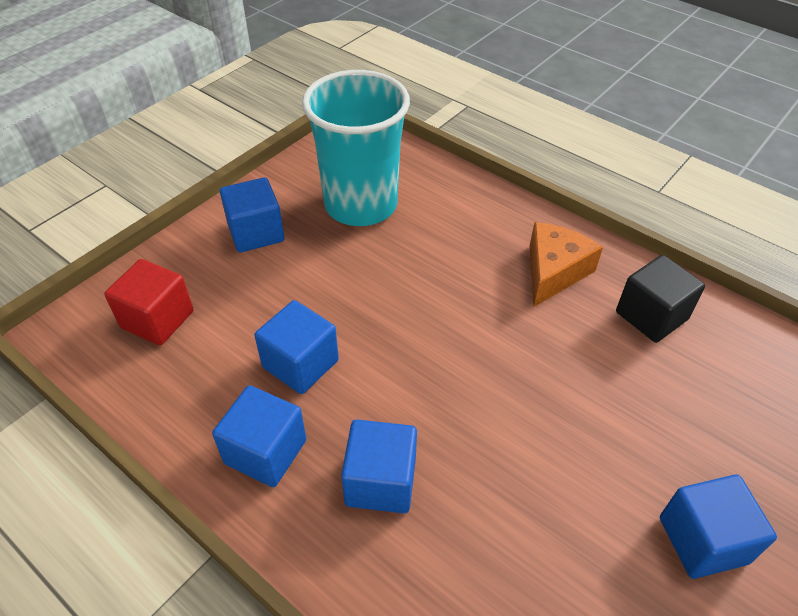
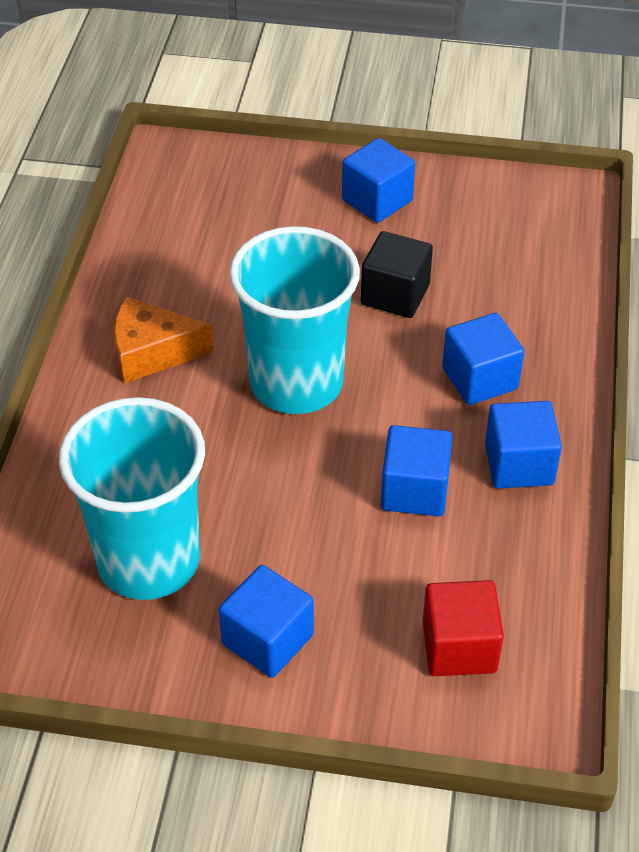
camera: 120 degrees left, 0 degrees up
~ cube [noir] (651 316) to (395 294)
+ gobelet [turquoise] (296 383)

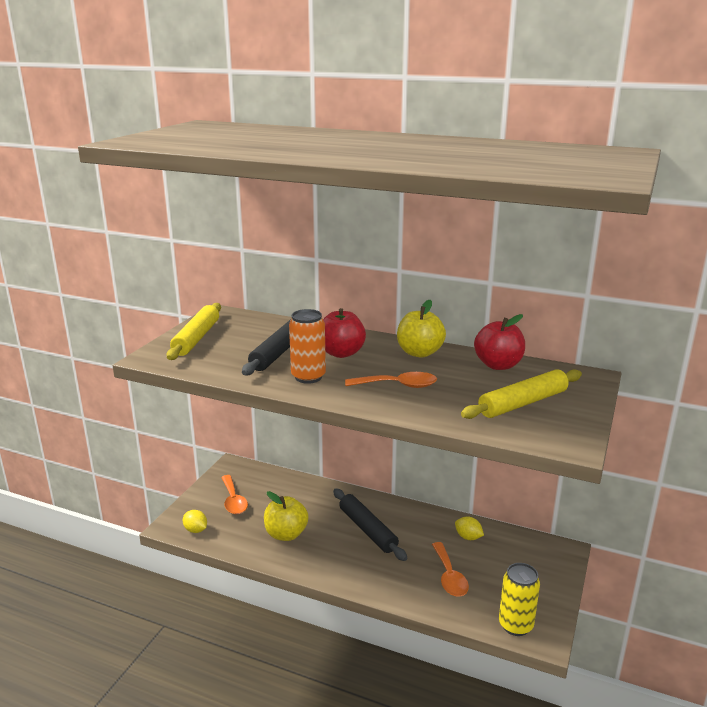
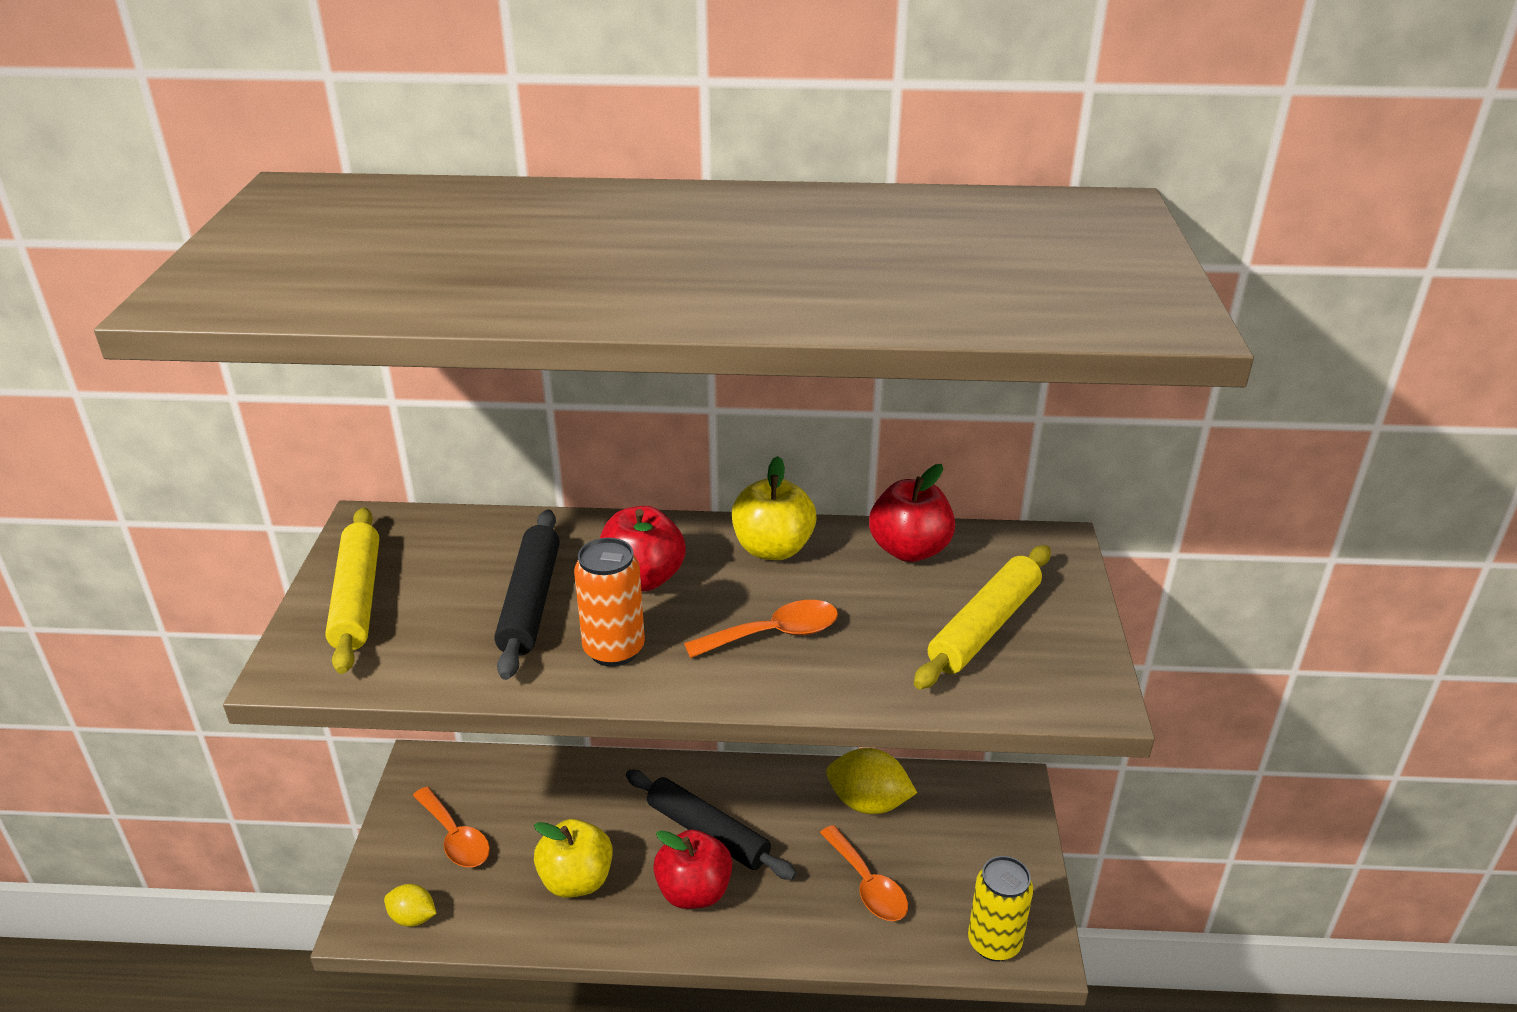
camera: 20 degrees left, 10 degrees up
~ citron [jaune] (468 537) = (868 802) x1.74
+ pomme [rouge] (694 891)

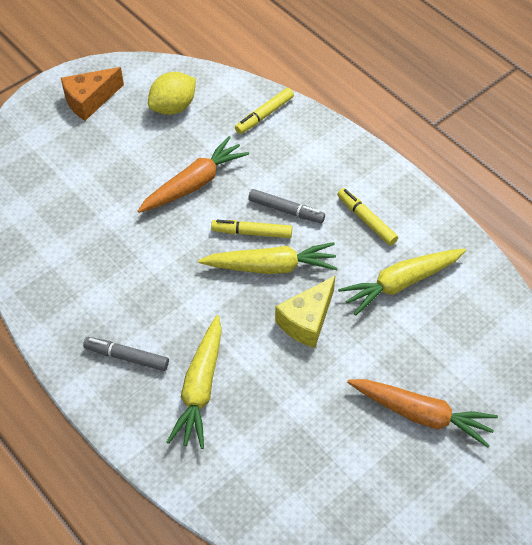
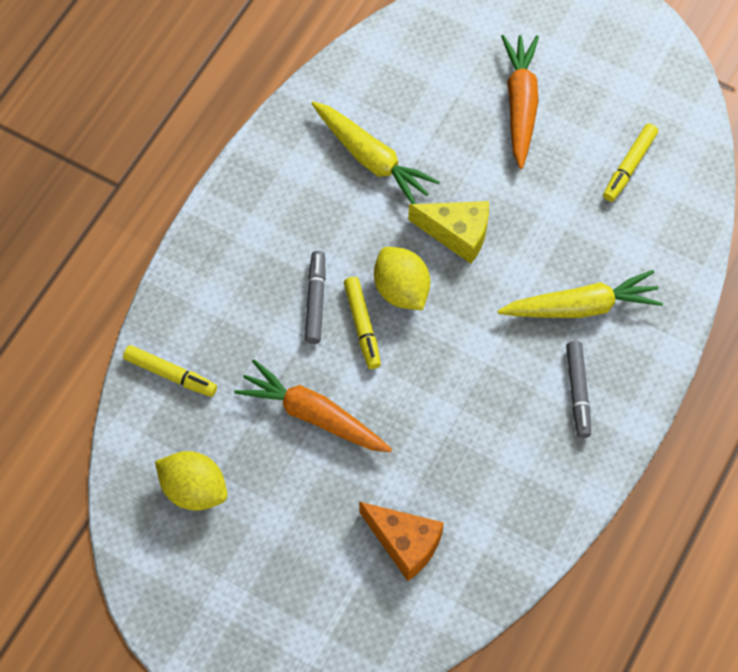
camera: 110 degrees left, 10 degrees up
~ fromage [orange] (89 100) to (404 543)
~ feutre [jaune] (366 220) to (629 166)
~ carotte [jaune] (271 267) to citron [jaune] (401 290)

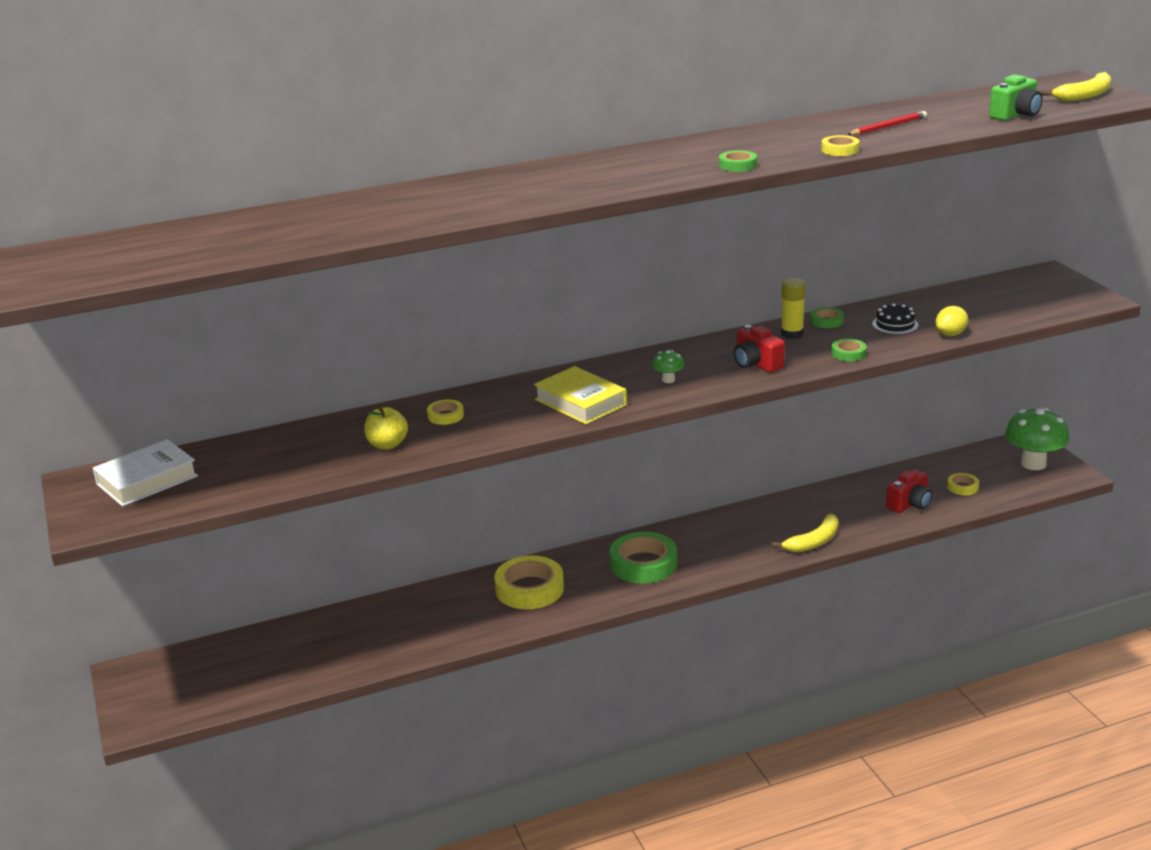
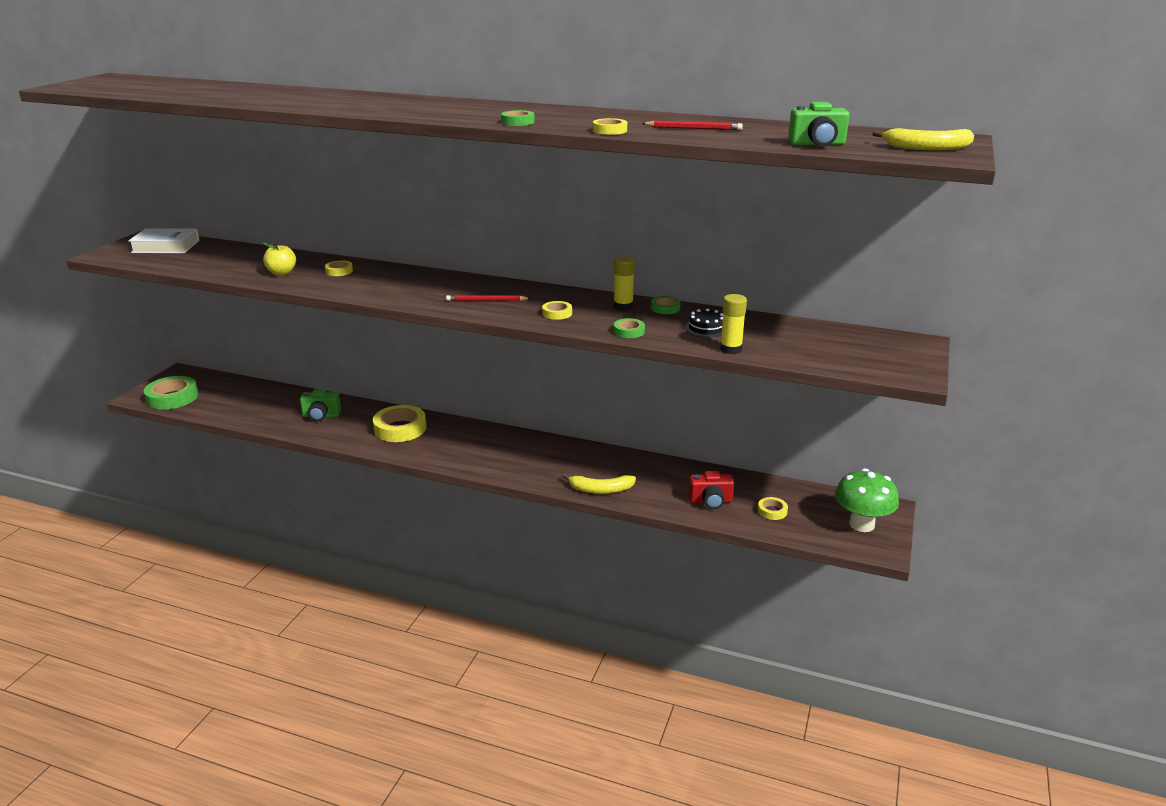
camera: 40 degrees right, 0 degrees up
~ citron [jaune] (950 334) to bâton de colle [jaune] (731 349)
~ appareil photo [rouge] (756 364) to ruban adhésif [jaune] (557 313)
~ champignon [vert] (668 380) to crayon [rouge] (486 301)
- livre [jaune] (580 402)
~ ruban adhésif [vert] (643 564) to (172 397)
+ appareil photo [vert] (321 416)

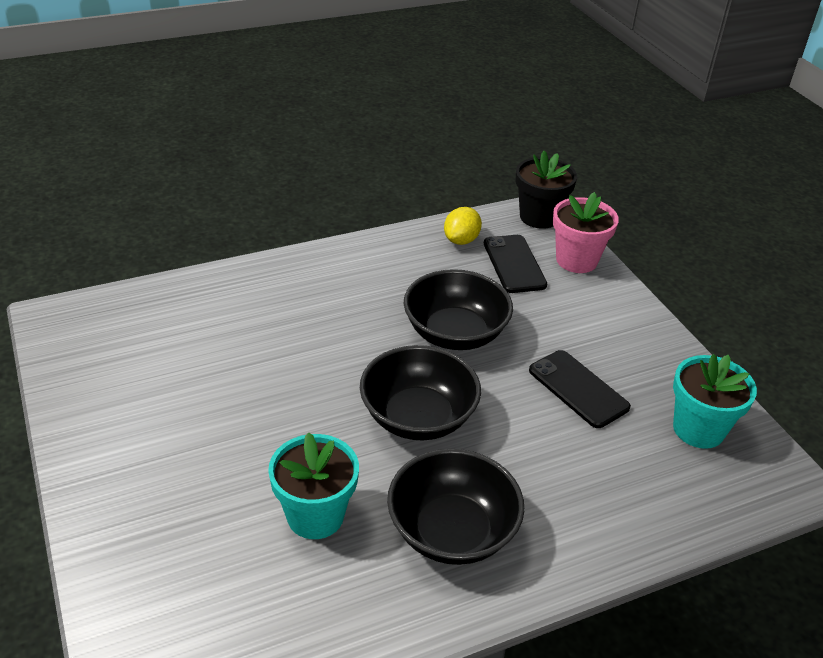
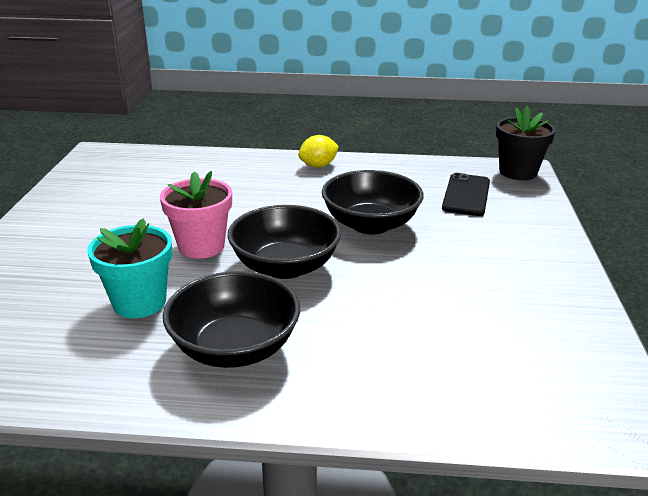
camera: 30 degrees right, 10 degrees down
~ pot de fleurs [rose] (576 260) to (201 246)
~ citron [jaune] (461 240) to (318 166)
- téléphone [noir] (578 389)
- pot de fleurs [turquoise] (698 429)

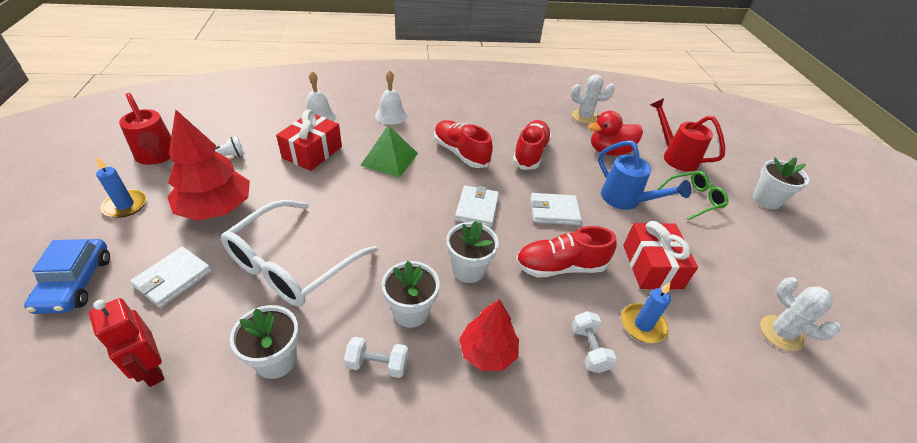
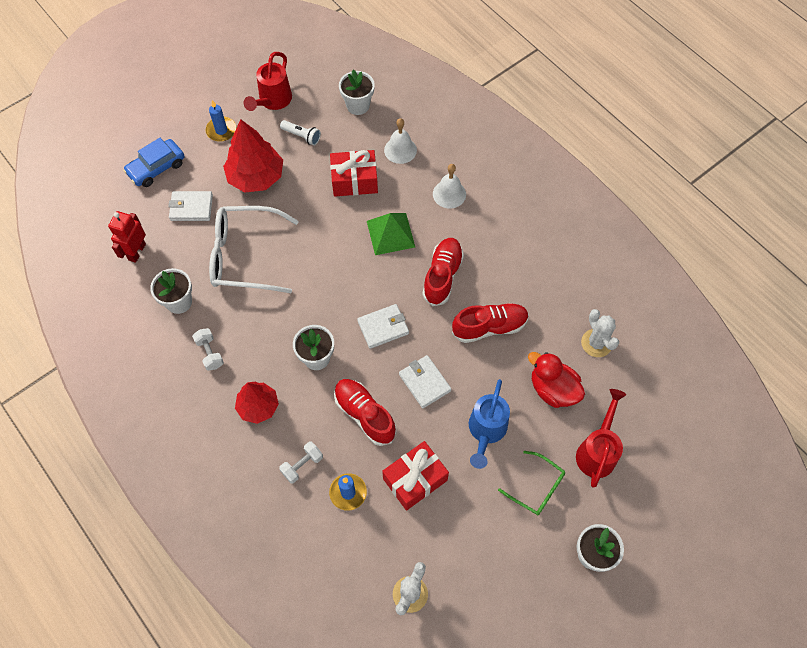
camera: 60 degrees right, 20 degrees up
~ pot de fleurs [blanc] (411 312) to (358 105)

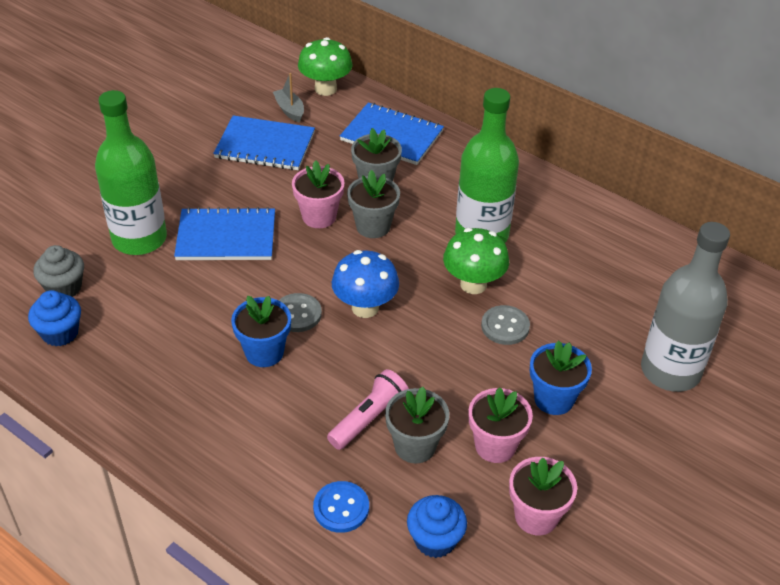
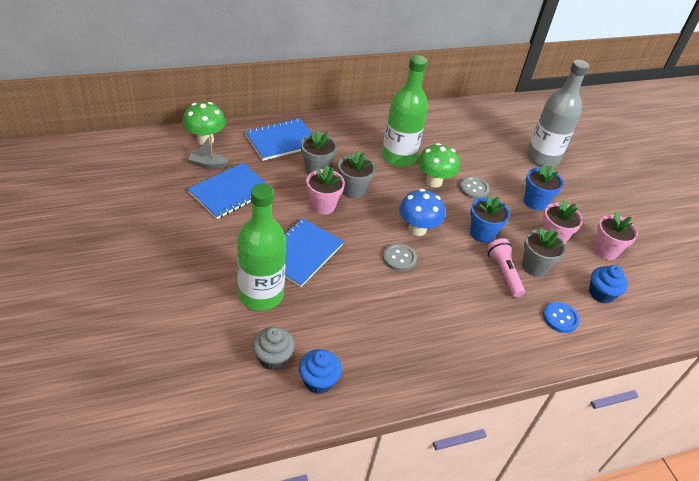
camera: 60 degrees left, 0 degrees up
~ pot de fleurs [bleu] (264 352) to (482 234)

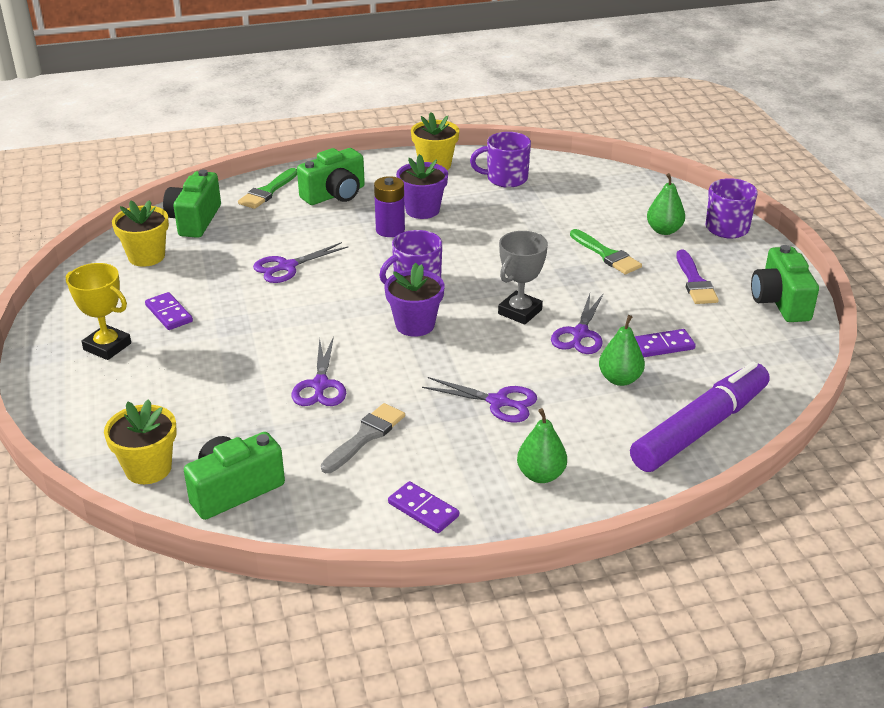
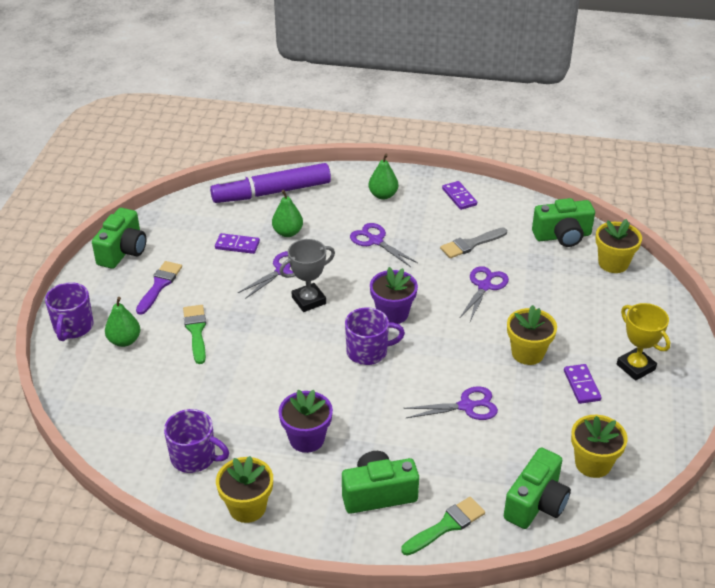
camera: 155 degrees left, 5 degrees up
- pile [violet] (390 230)
+ pot de fleurs [jaune] (527 353)

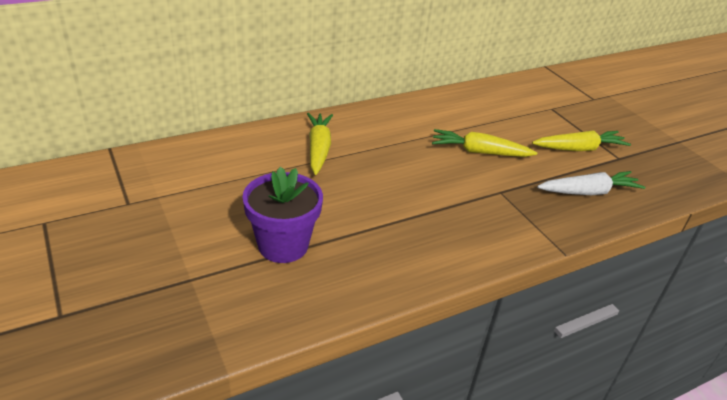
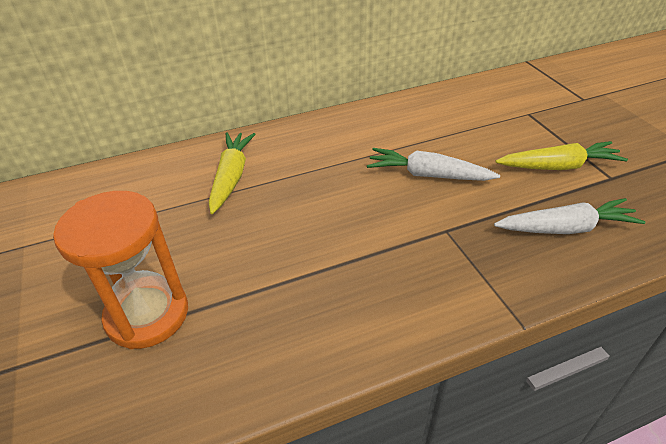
camera: 10 degrees right, 5 degrees up
~ carotte [jaune] (479 152) to carotte [blanc] (428 175)
~ pot de fleurs [violet] (283 245) to sablier [orange] (147 314)

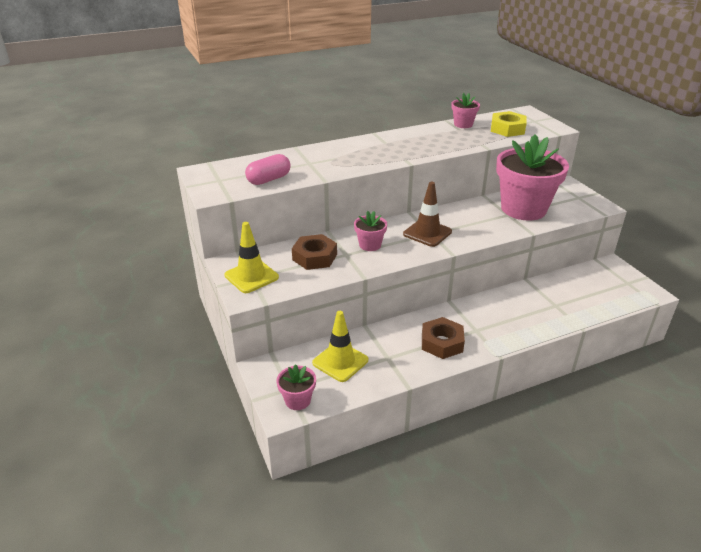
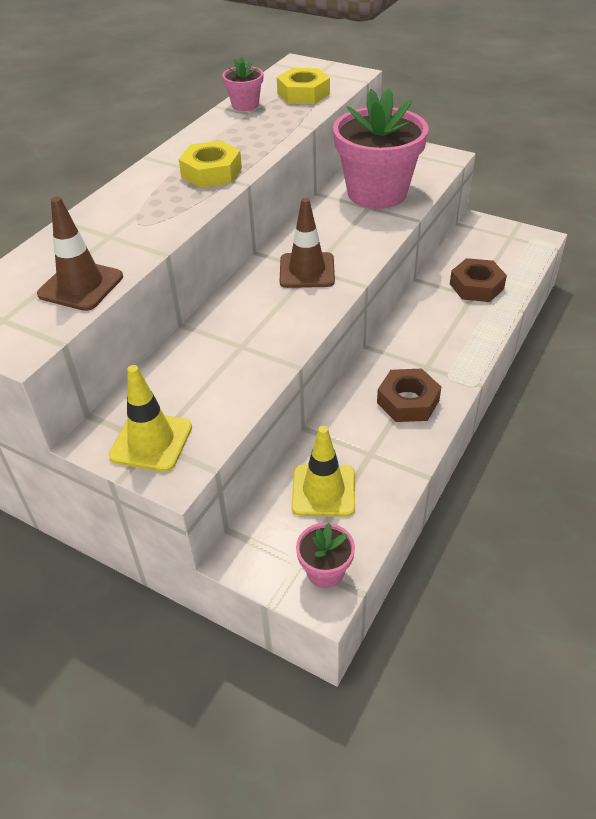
camera: 35 degrees left, 10 degrees up
~ gélule [rose] (269 179) to cône de chantier [marron] (81 285)
- pot de fleurs [rose] (370 245)
~ écrou [marron] (314 257) to (476 286)
+ écrou [jaune] (211 172)

